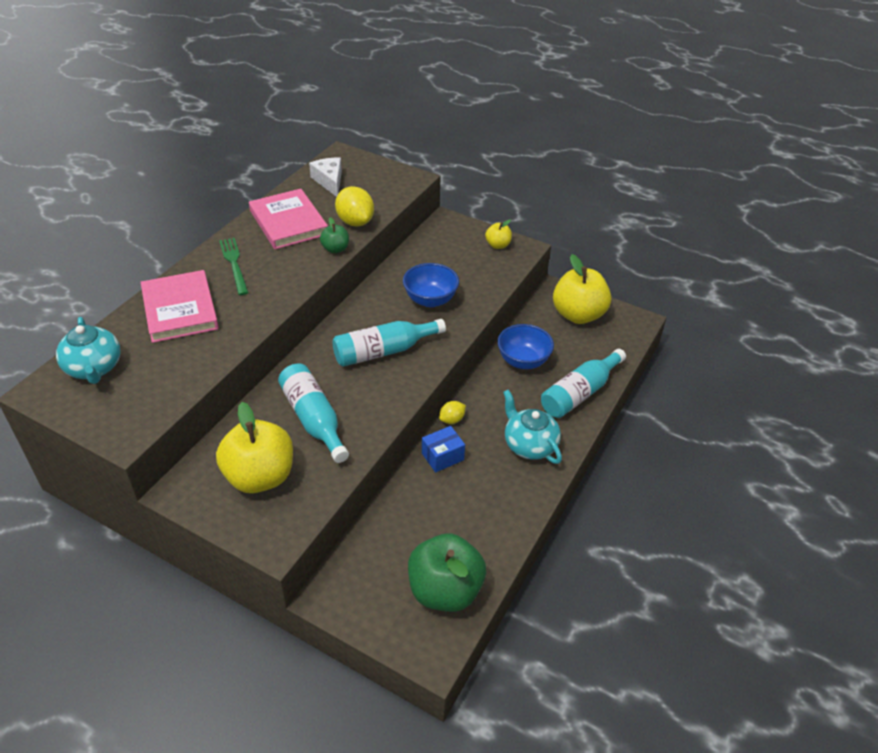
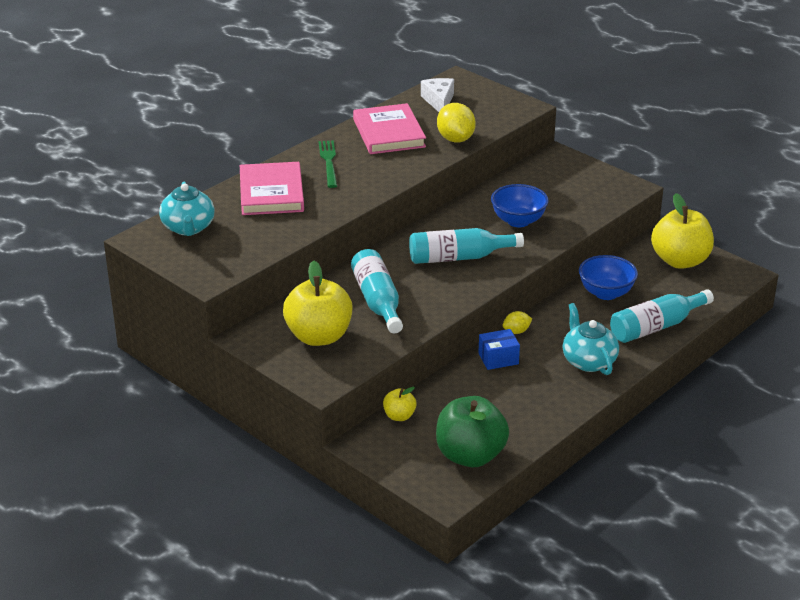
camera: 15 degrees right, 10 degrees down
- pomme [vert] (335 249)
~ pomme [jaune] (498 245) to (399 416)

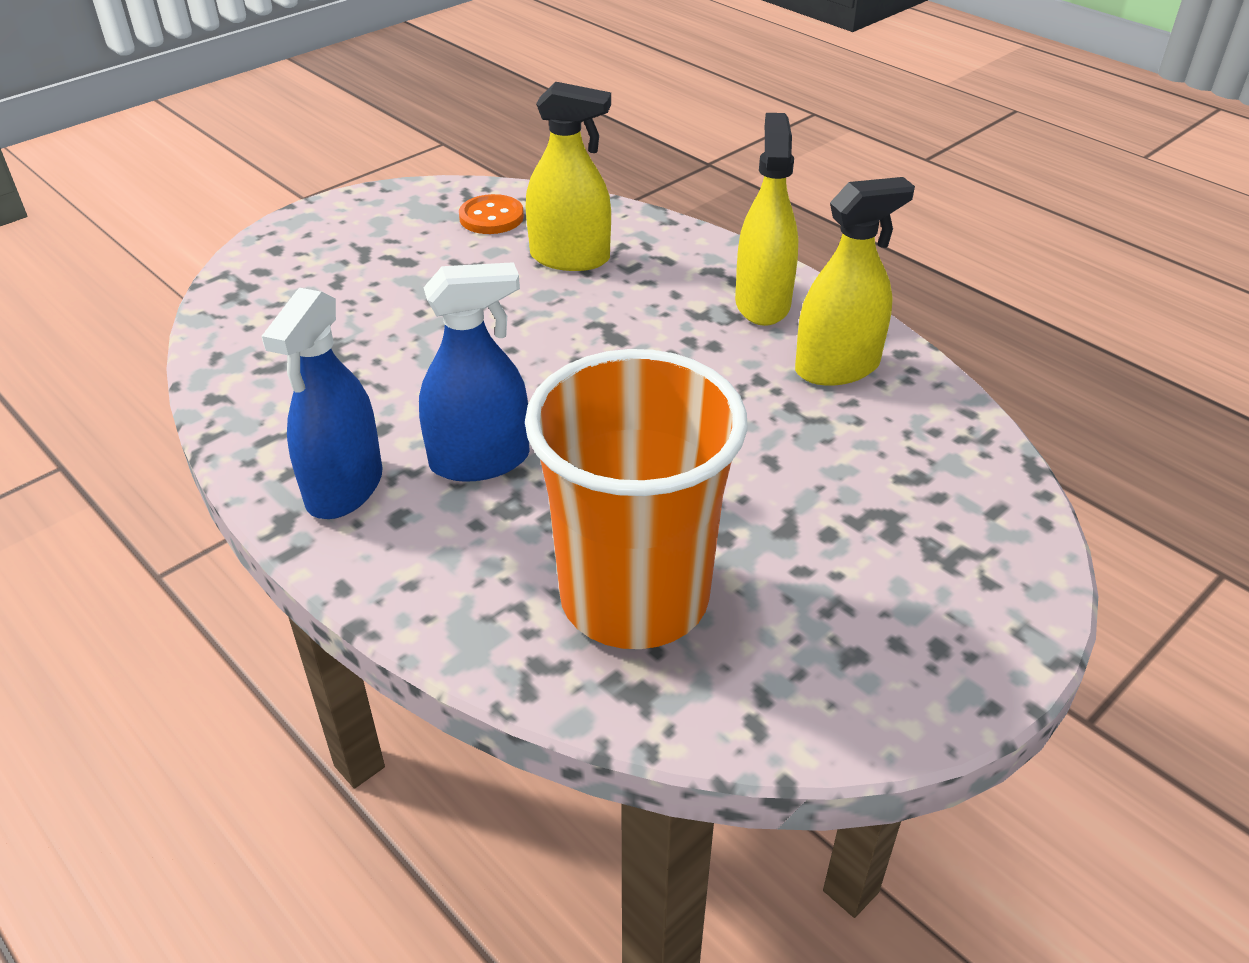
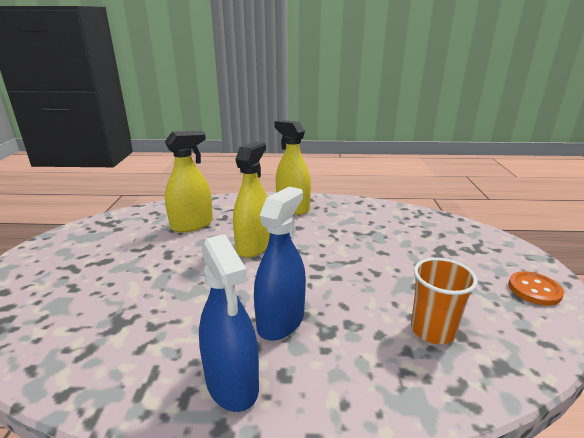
camera: 45 degrees left, 15 degrees down
~ vaporisateur [jaune] (837 367) to (253 246)
~ bouton [orange] (491 217) to (534 290)
~ gobelet [orange] (634 597) = (432 330) x0.51

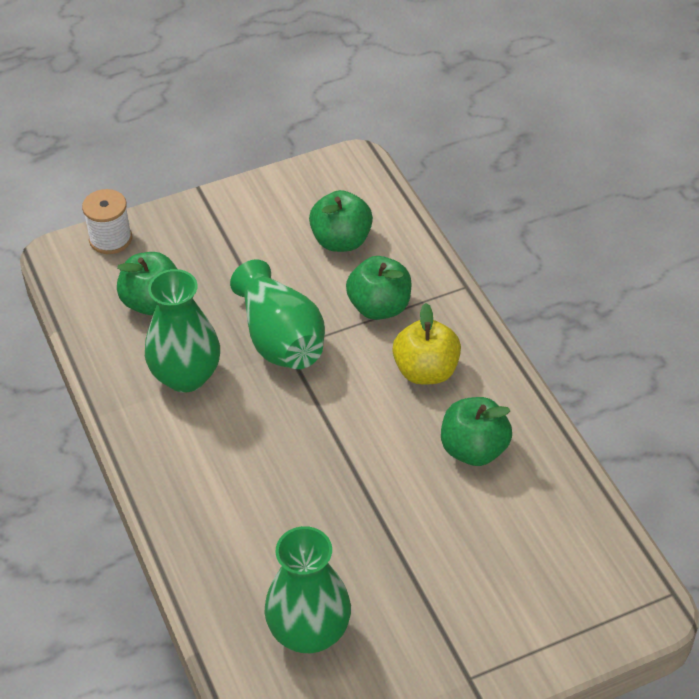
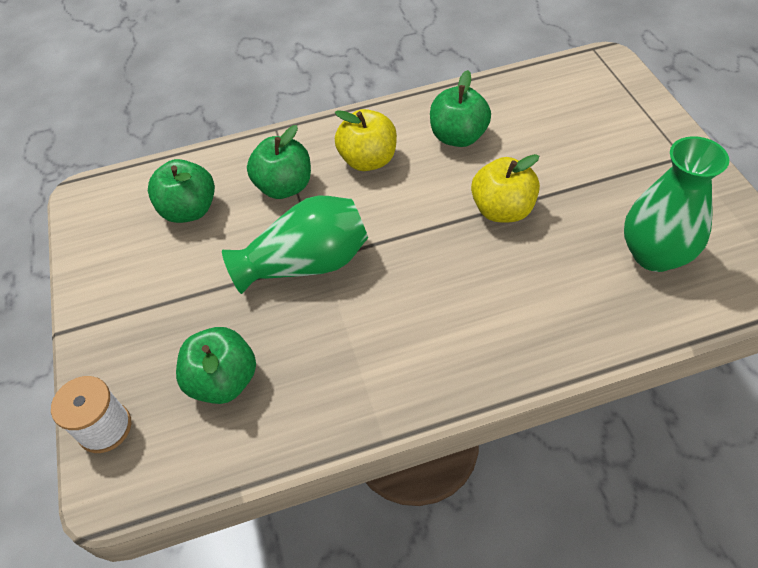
camera: 80 degrees left, 5 degrees up
- vase [vert] (186 376)
+ pomme [jaune] (502 210)

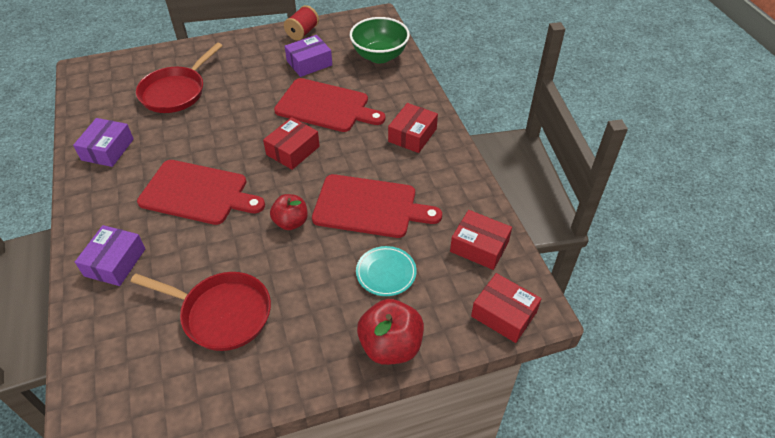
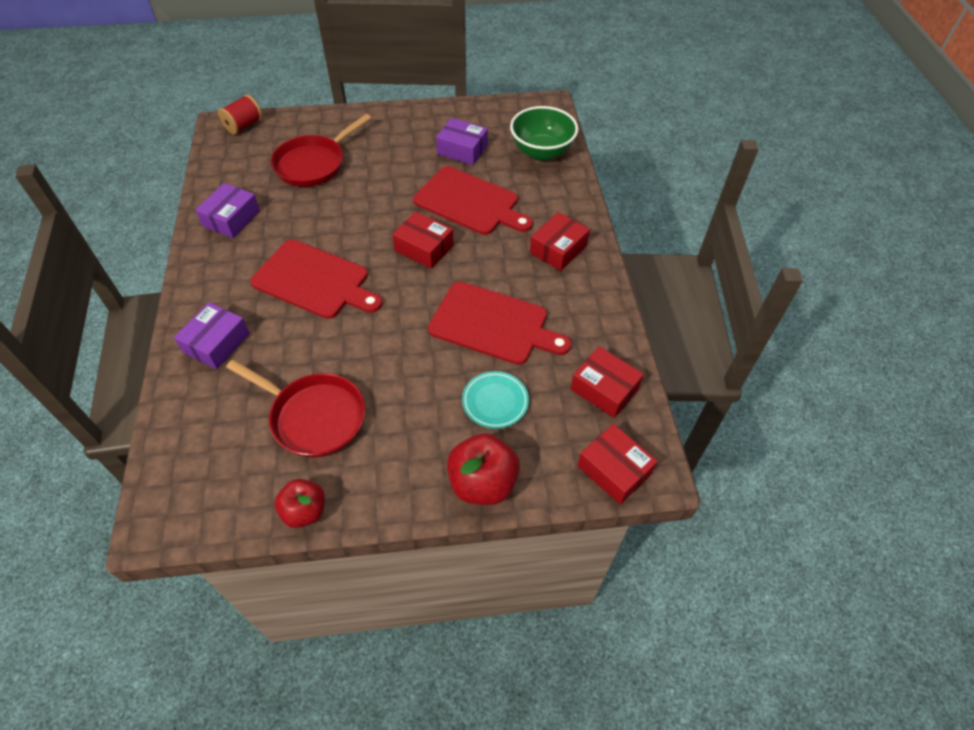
camera: 10 degrees right, 5 degrees up
~ bobine [rouge] (302 32) to (244 125)
~ boîte [violet] (309 63) = (462 150) 45 degrees clockwise
~ boîte [rouge] (293 150) = (424 248) 75 degrees clockwise
~ pomme [rouge] (291 222) to (304 511)

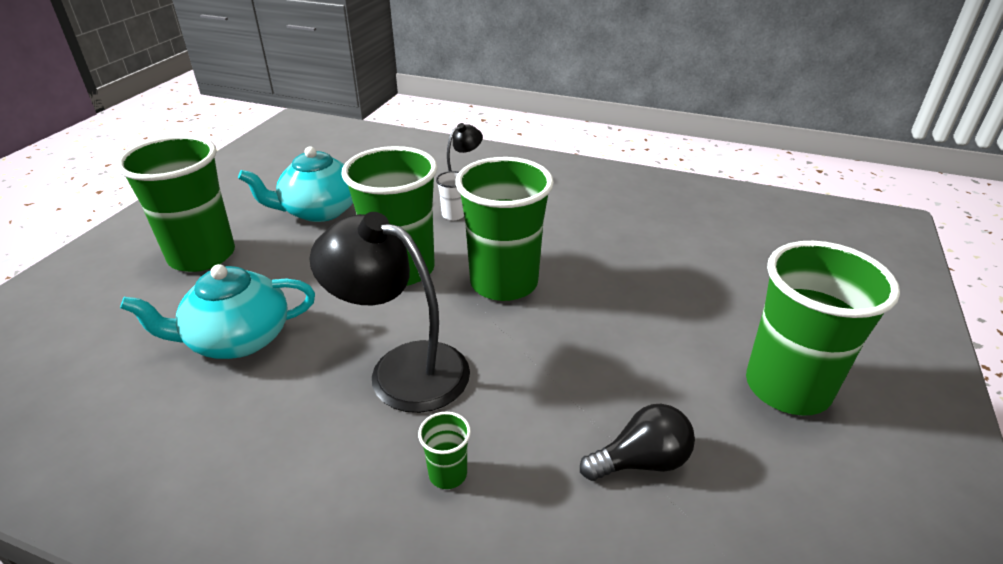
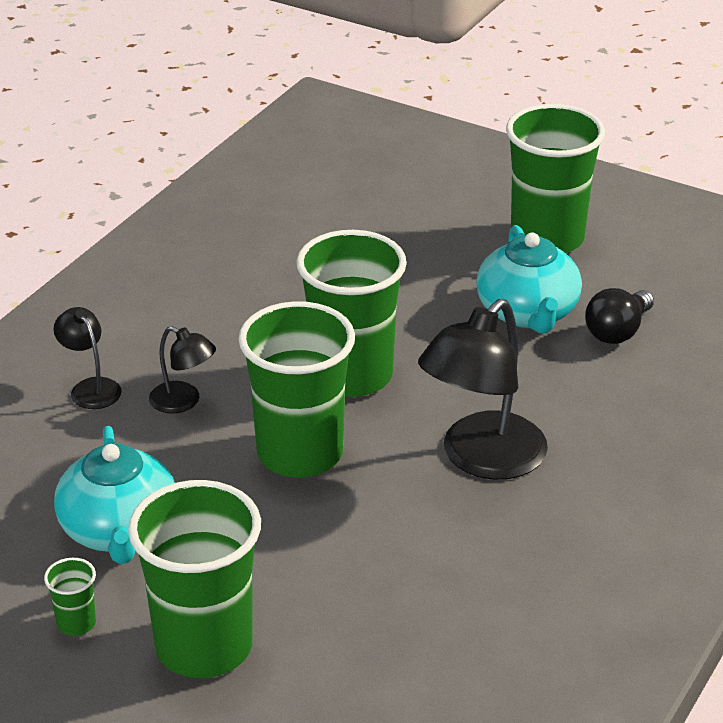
camera: 80 degrees left, 0 degrees up
~ gobelet [blanc] (453 215) to lampe [noir] (183 402)
~ théière [turquoise] (237 339) to (528 313)
~ ampoule [noir] (641 461) = (618 331) 135 degrees counterclockwise
~ gobelet [vert] (448 474) to (76 623)

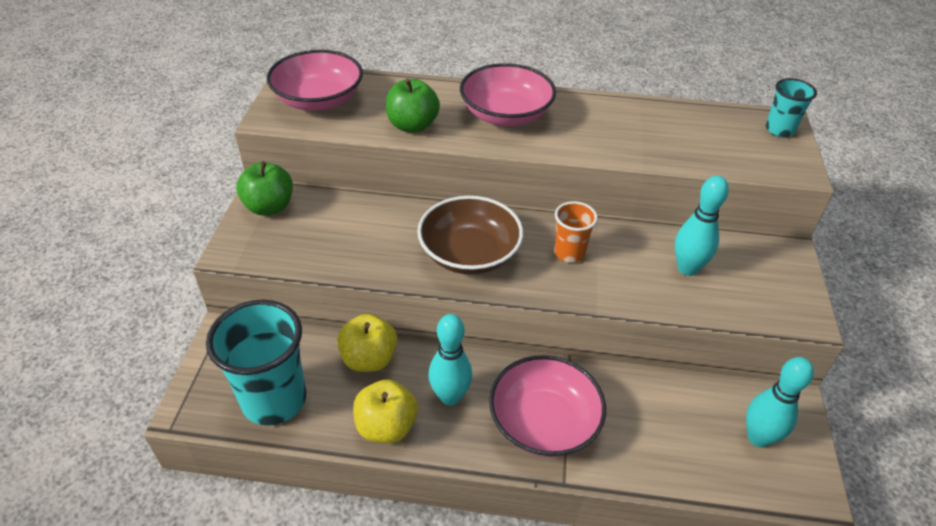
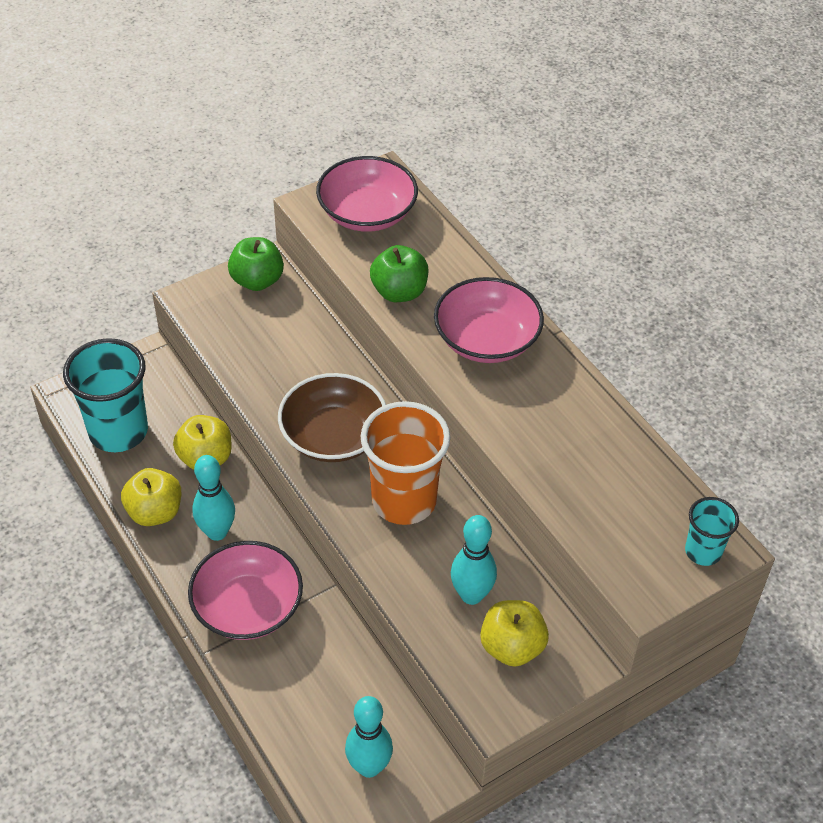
camera: 50 degrees right, 5 degrees up
~ gobelet [orange] (569 253) = (404 501) x1.90
+ pomme [jaune] (512 647)

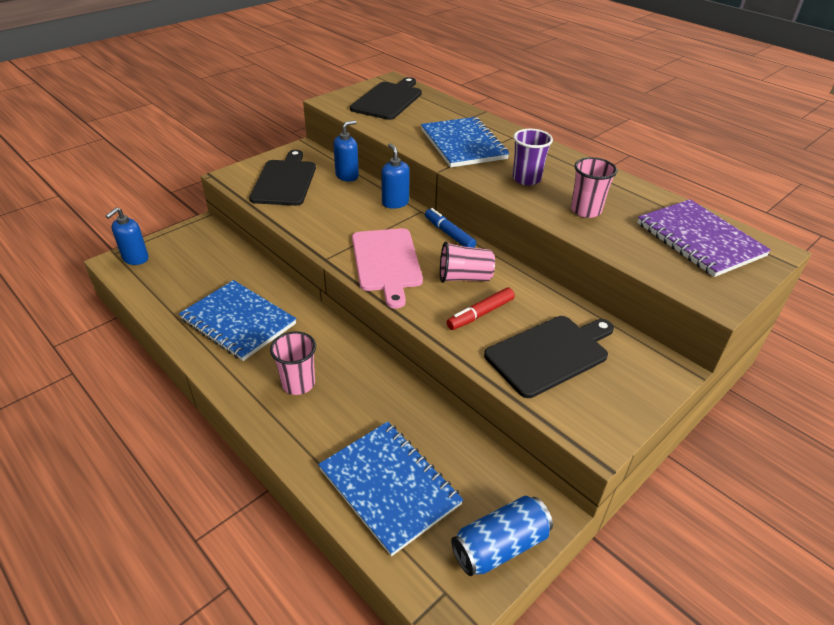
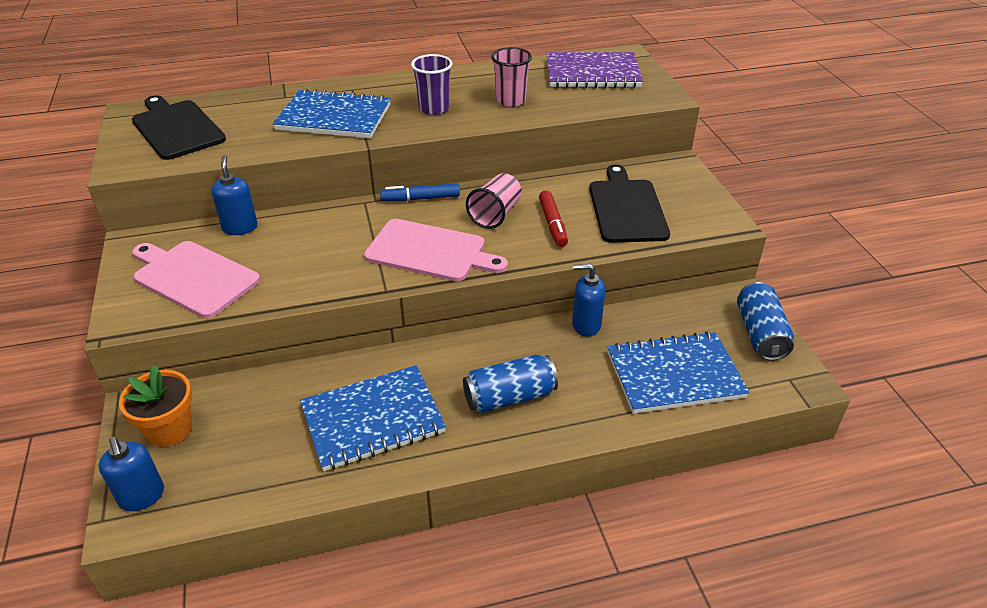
camera: 60 degrees left, 0 degrees up
~ distributeur de savon [bleu] (395 203) to (586 325)
~ planche à découper [noir] (285 181) to planche à découper [rose] (193 277)
~ gobelet [rose] (298 383) to canette [bleu] (509 397)
+ pot de fleurs [orange] (169 429)

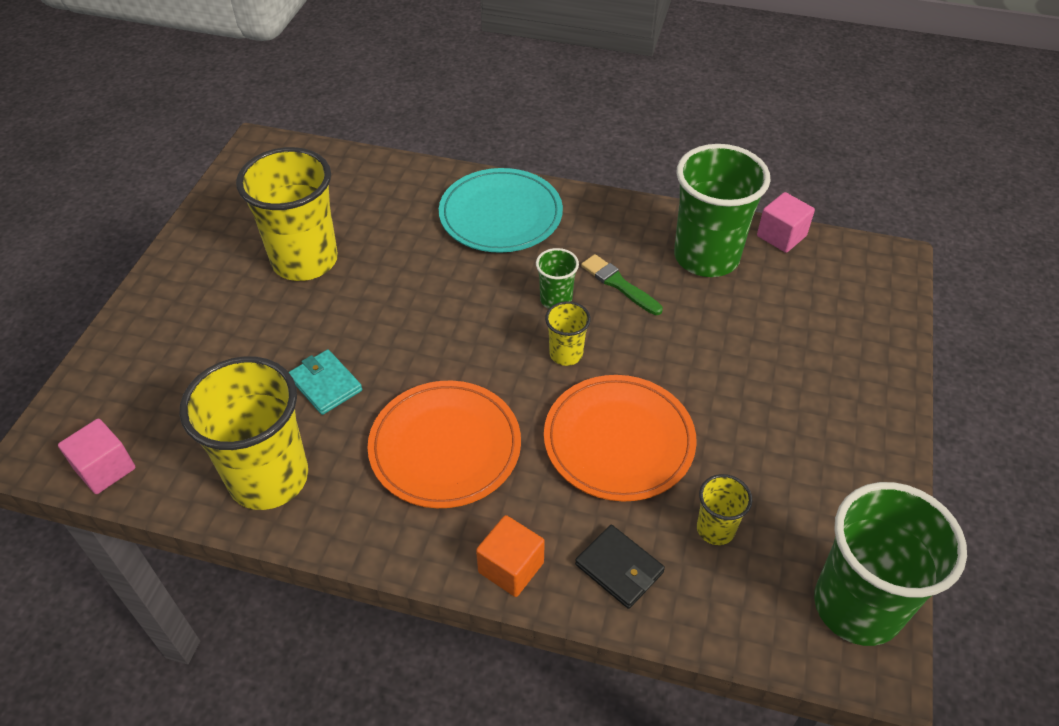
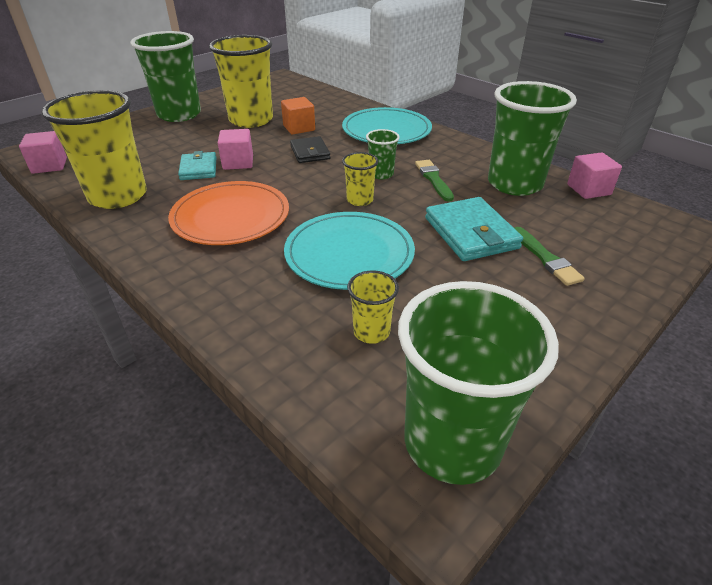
camera: 30 degrees right, 10 degrees down
~ assiette [orange] (619 440) to assiette [turquoise] (349 254)
~ cube [orange] (511 567) to (299 128)
~ portefeuille [noir] (619 568) to (310 152)
+ gobelet [vert] (179 114)
+ cube [rose] (238 162)
+ portefeuille [turquoise] (471 233)
+ pinceau [vert] (546 258)

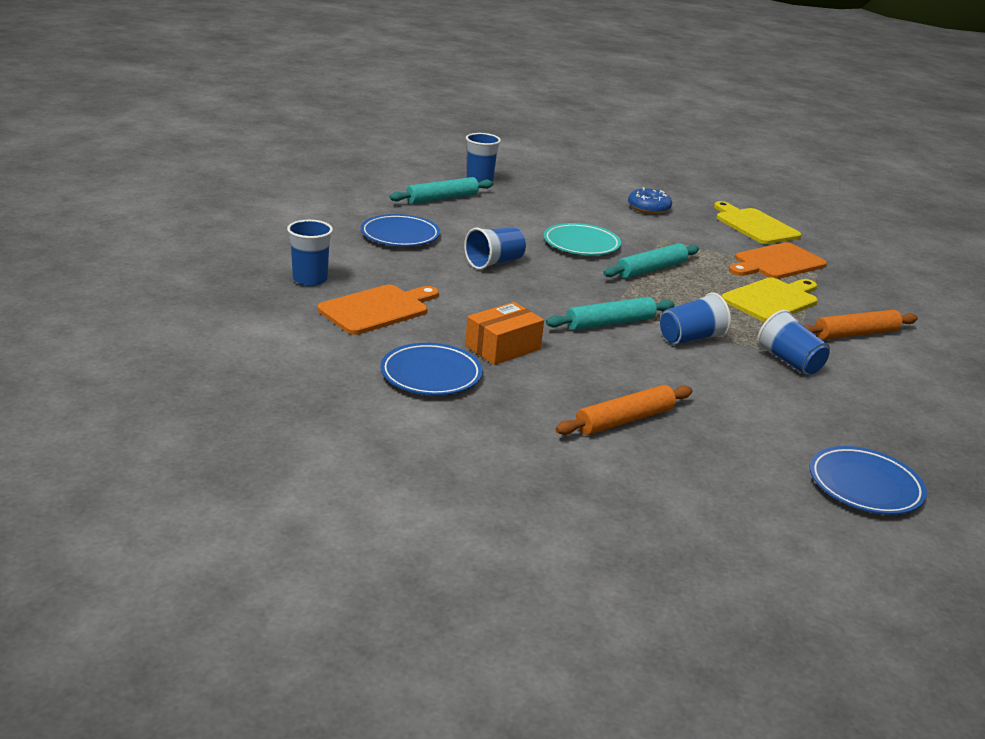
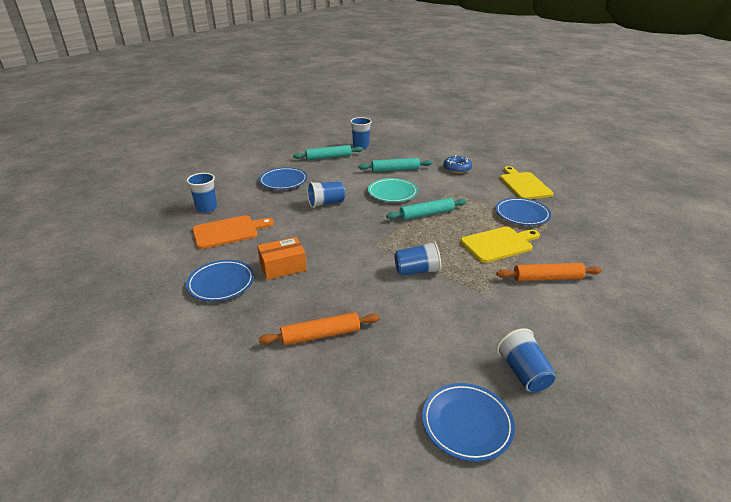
camera: 20 degrees right, 5 degrees up
~ planche à découper [orange] (776 263) to assiette [bleu] (522 214)
~ rouleau à pâtisserie [turquoise] (610 323) to (395 170)
~ gobelet [bleu] (789 362) to (523 373)

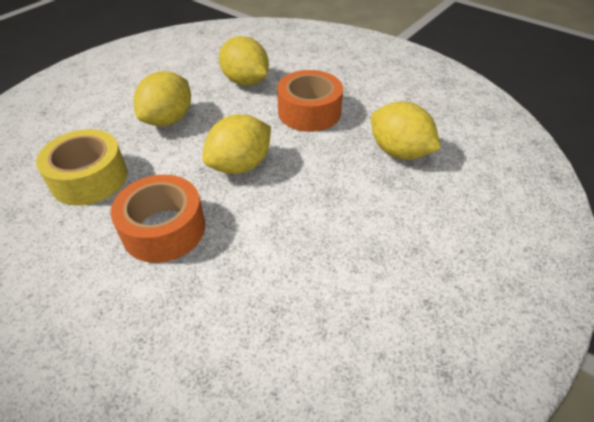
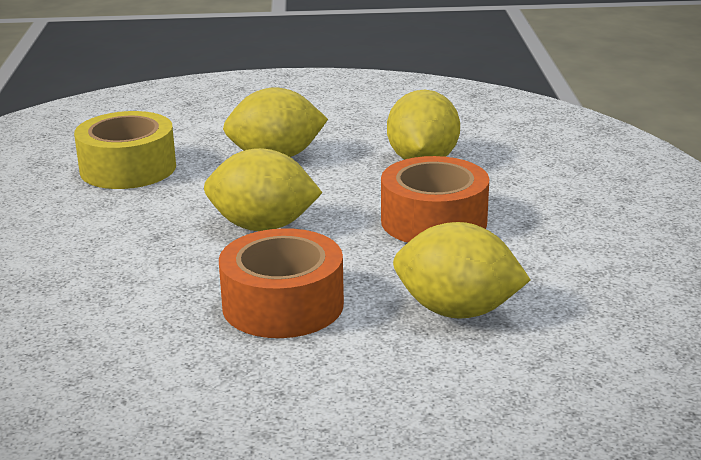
camera: 50 degrees right, 20 degrees down
~ citron [jaune] (399 152) = (457 311) 75 degrees counterclockwise
~ ruban adhésif [orange] (164 229) to (283 305)

